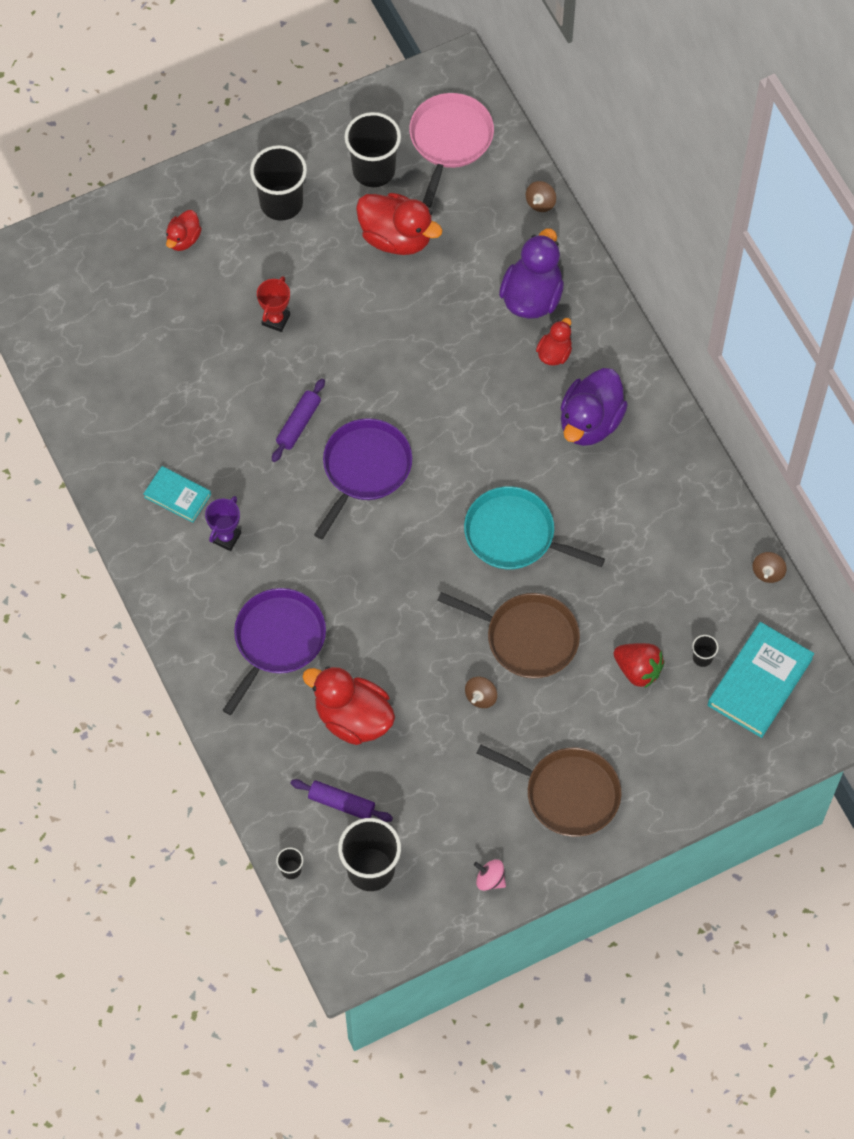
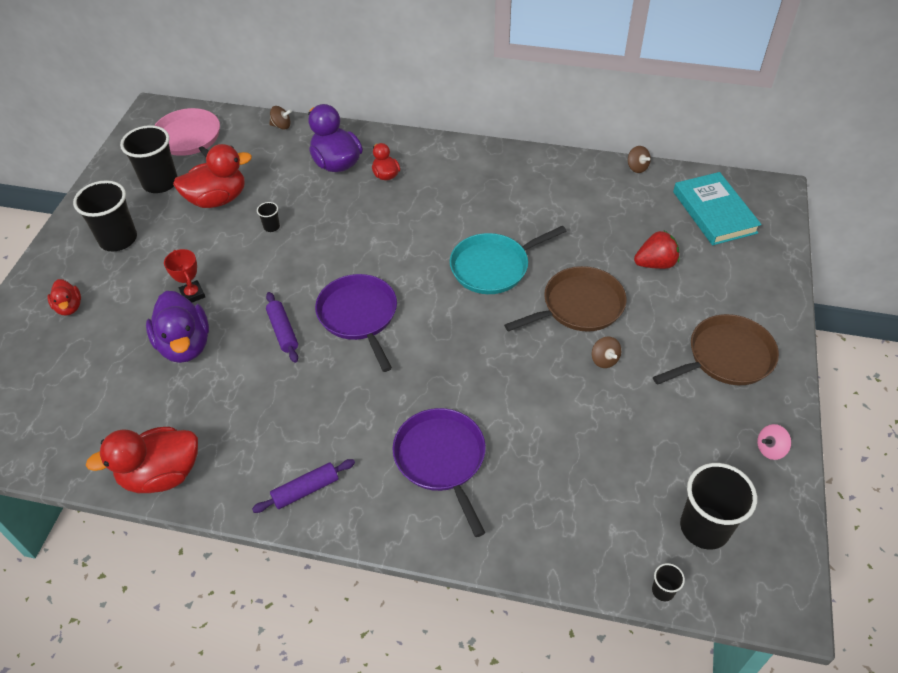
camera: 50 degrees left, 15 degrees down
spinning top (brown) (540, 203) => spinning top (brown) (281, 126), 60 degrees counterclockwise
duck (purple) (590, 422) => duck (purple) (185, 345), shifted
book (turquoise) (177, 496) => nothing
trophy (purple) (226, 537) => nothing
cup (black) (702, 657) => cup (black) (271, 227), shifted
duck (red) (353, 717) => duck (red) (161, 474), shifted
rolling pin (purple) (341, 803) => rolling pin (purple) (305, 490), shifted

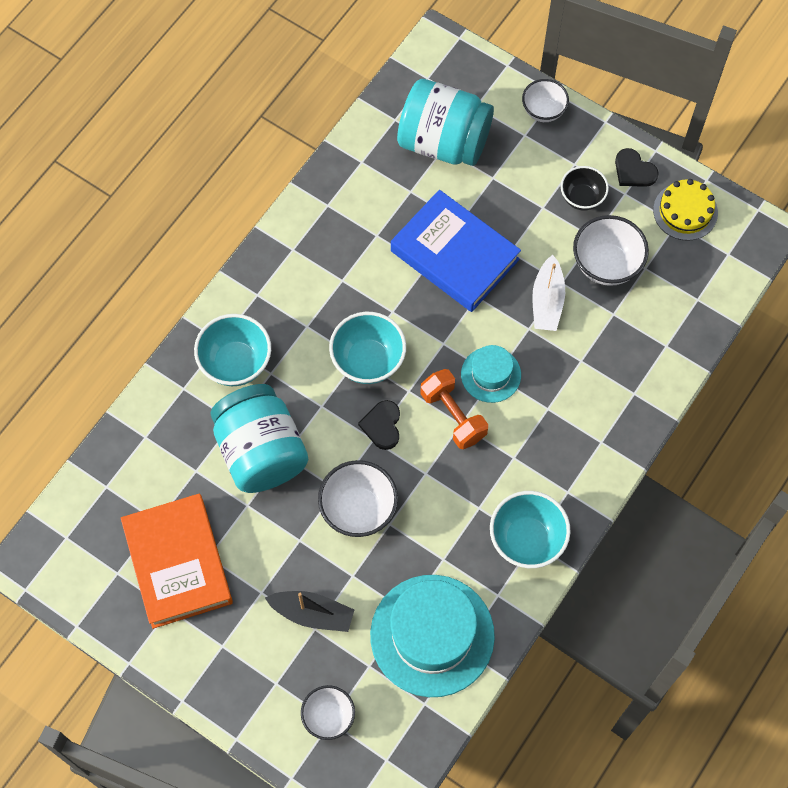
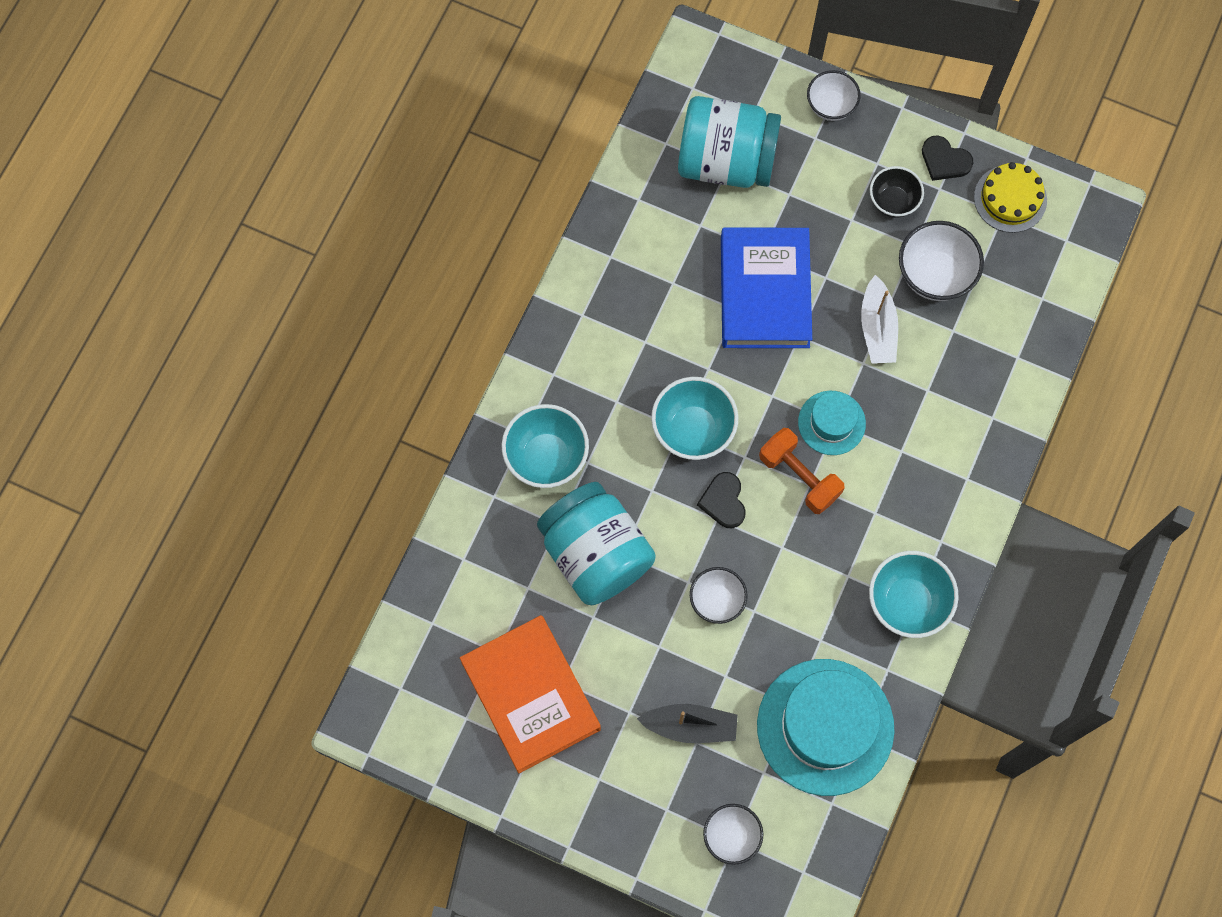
camera: 10 degrees left, 5 degrees up
book (blue) (454, 255) => book (blue) (764, 292), 60 degrees clockwise
bowl (white) (358, 509) => bowl (white) (717, 601), x0.65

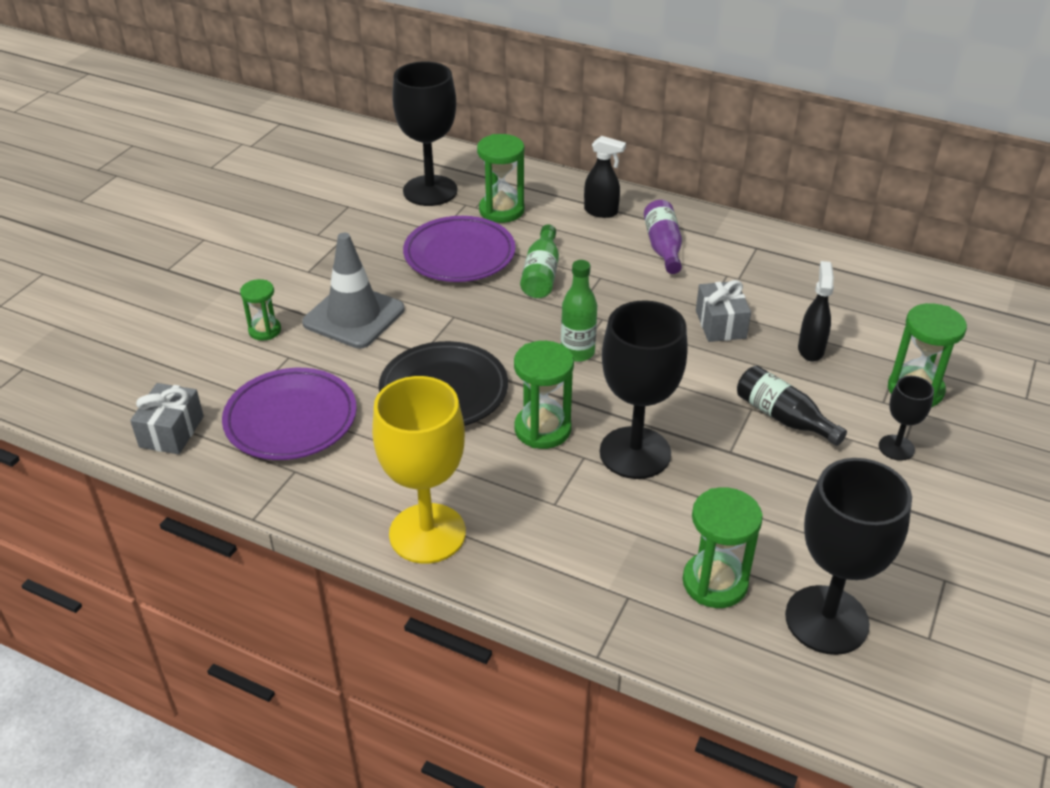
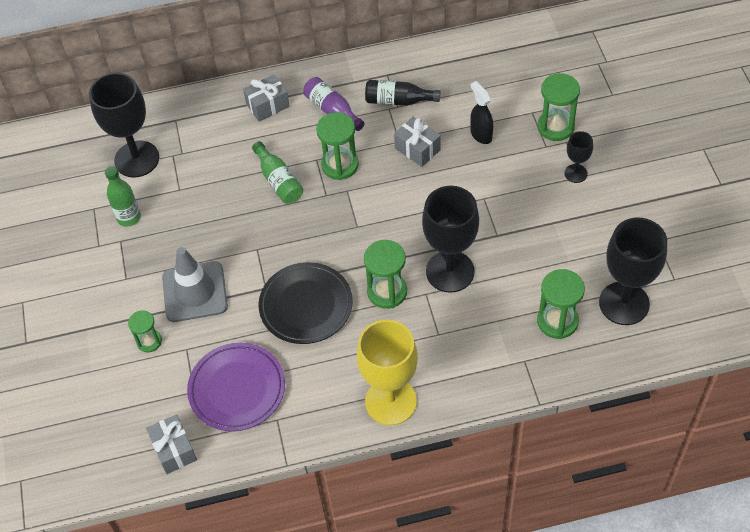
camera: 35 degrees left, 15 degrees up
hourglass (green) (501, 210) => hourglass (green) (340, 165), shifted
spray bottle (black) (601, 212) => gift (grey) (267, 105)
plate (purple) (459, 255) => nothing
bottle (green) (577, 352) => bottle (green) (129, 217), shifted
bottle (black) (783, 417) => bottle (black) (398, 101), shifted

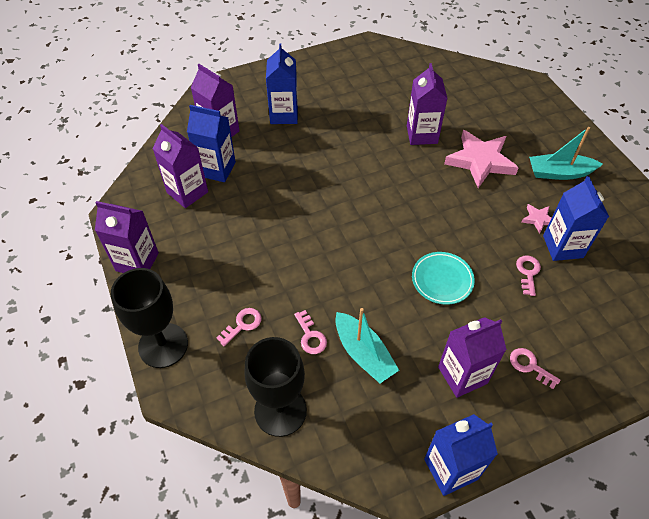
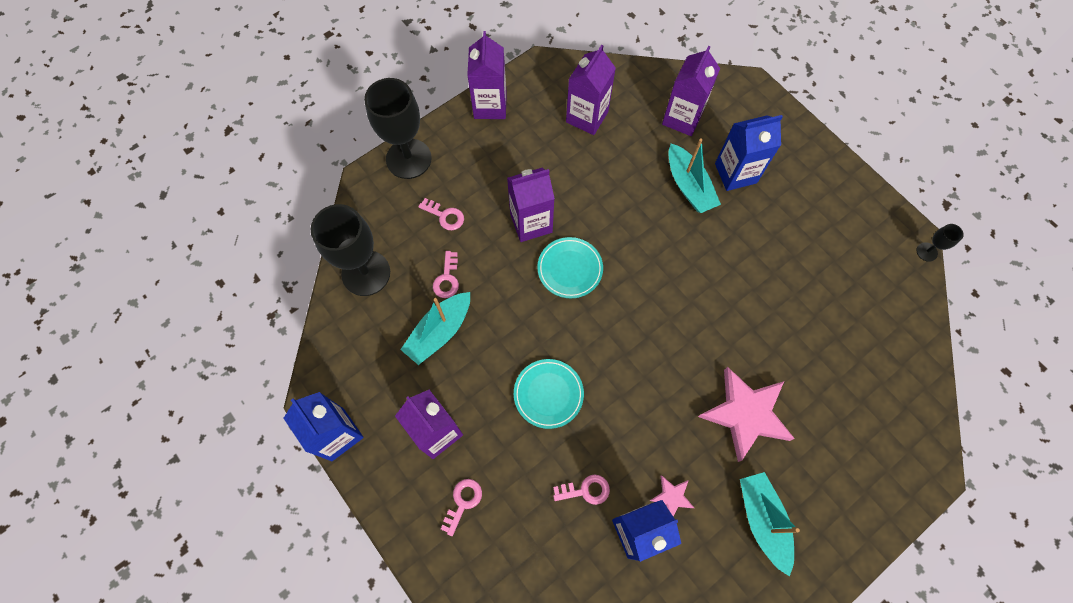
camera: 75 degrees right, 15 degrees up
carton (purple) (422, 134) => carton (purple) (531, 223), shifted
carton (blue) (217, 169) => nothing
key (pink) (310, 336) => key (pink) (447, 279), 45 degrees counterclockwise
nothing => boat (turquoise) (688, 186)
nothing => goblet (black) (926, 252)
nothing => plate (turquoise) (570, 269)

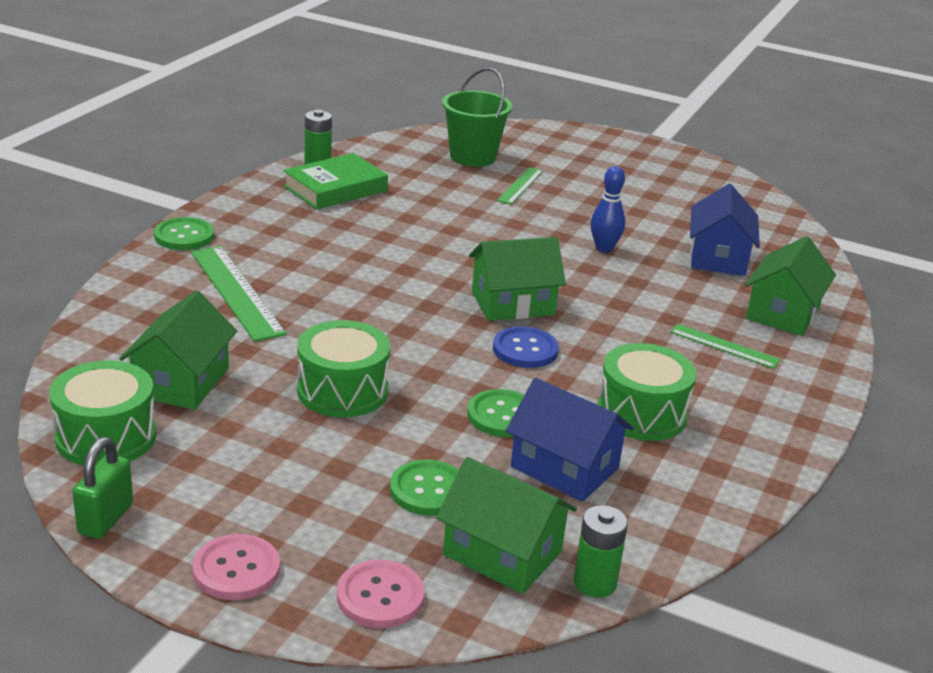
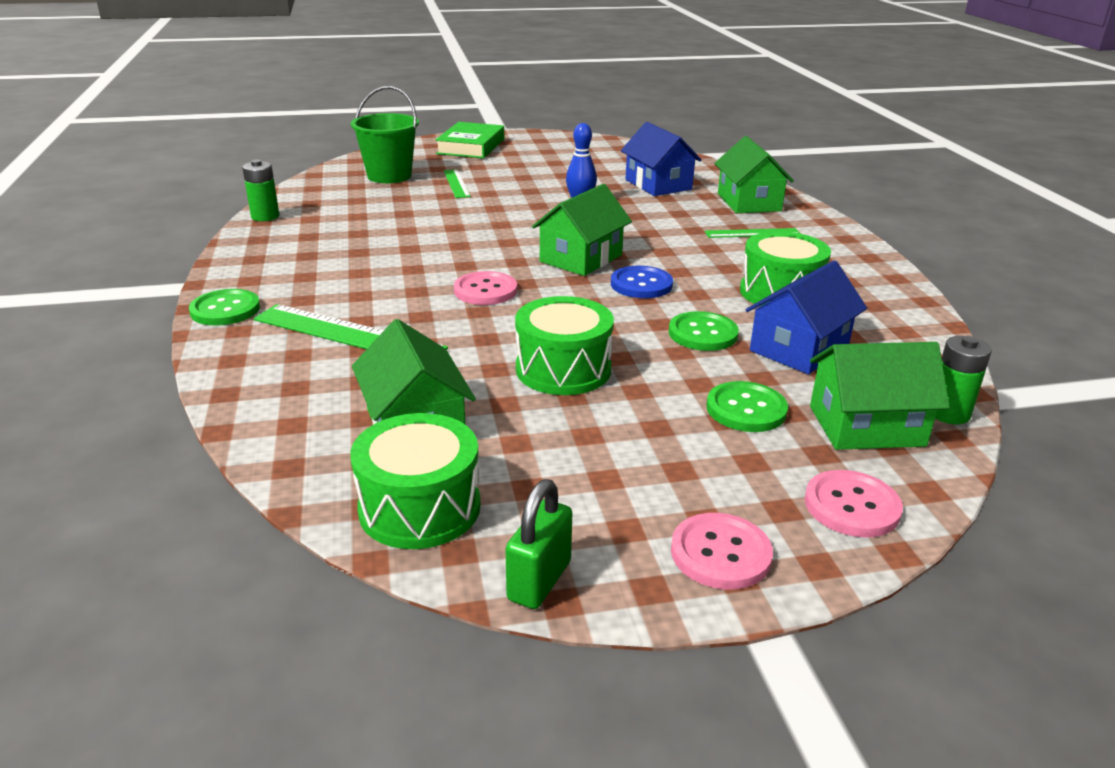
camera: 35 degrees left, 0 degrees up
book (green) (335, 188) => book (green) (471, 146), shifted
house (blue) (564, 467) => house (blue) (799, 348), 45 degrees counterclockwise
padlock (green) (105, 519) => padlock (green) (539, 581), 45 degrees clockwise
nothing => button (pink) (485, 290)

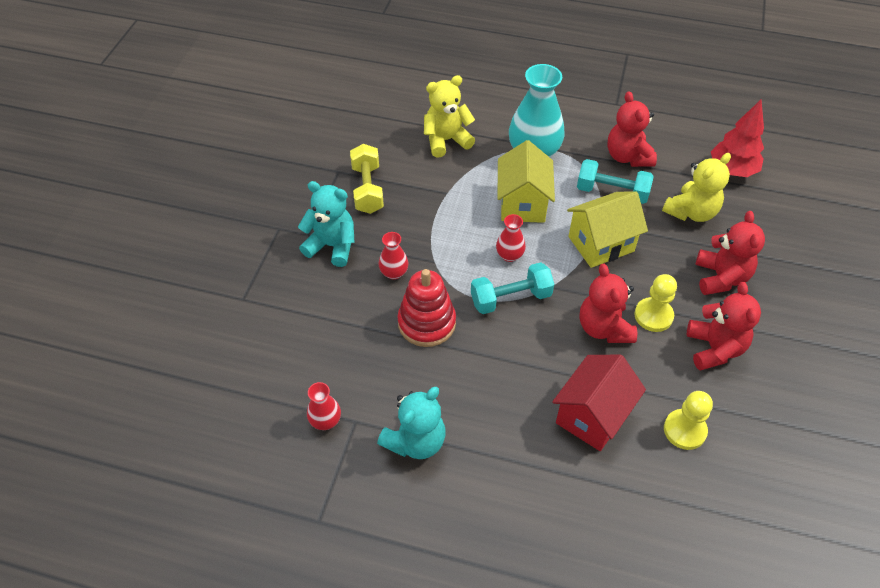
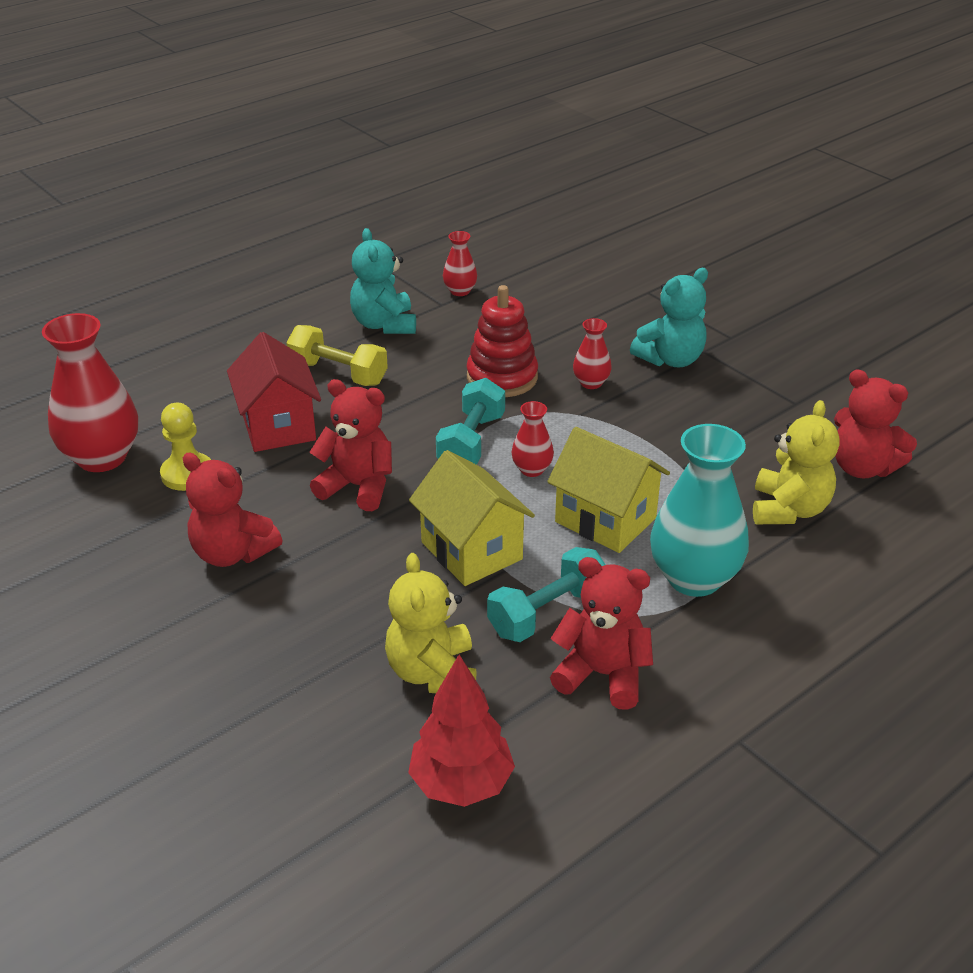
camera: 125 degrees right, 15 degrees down
dumbbell (yellow) (367, 189) => dumbbell (yellow) (338, 373), shifted
house (yellow) (601, 244) => house (yellow) (471, 551), 45 degrees counterclockwise
teddy bear (red) (721, 277) => teddy bear (red) (862, 467), shifted
pawn (yellow) (653, 316) => nothing
nothing => vase (red) (102, 457)

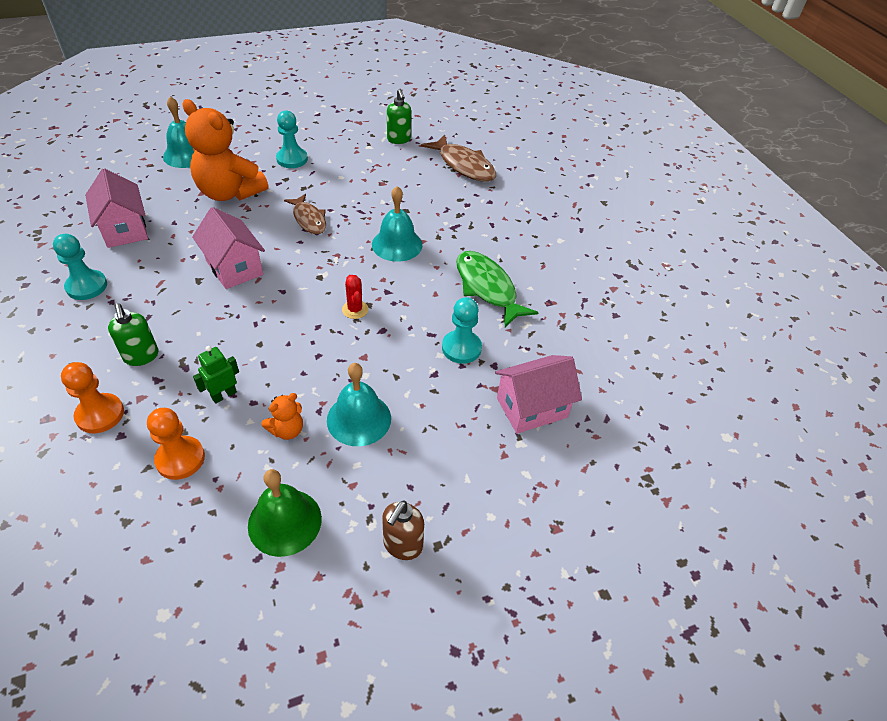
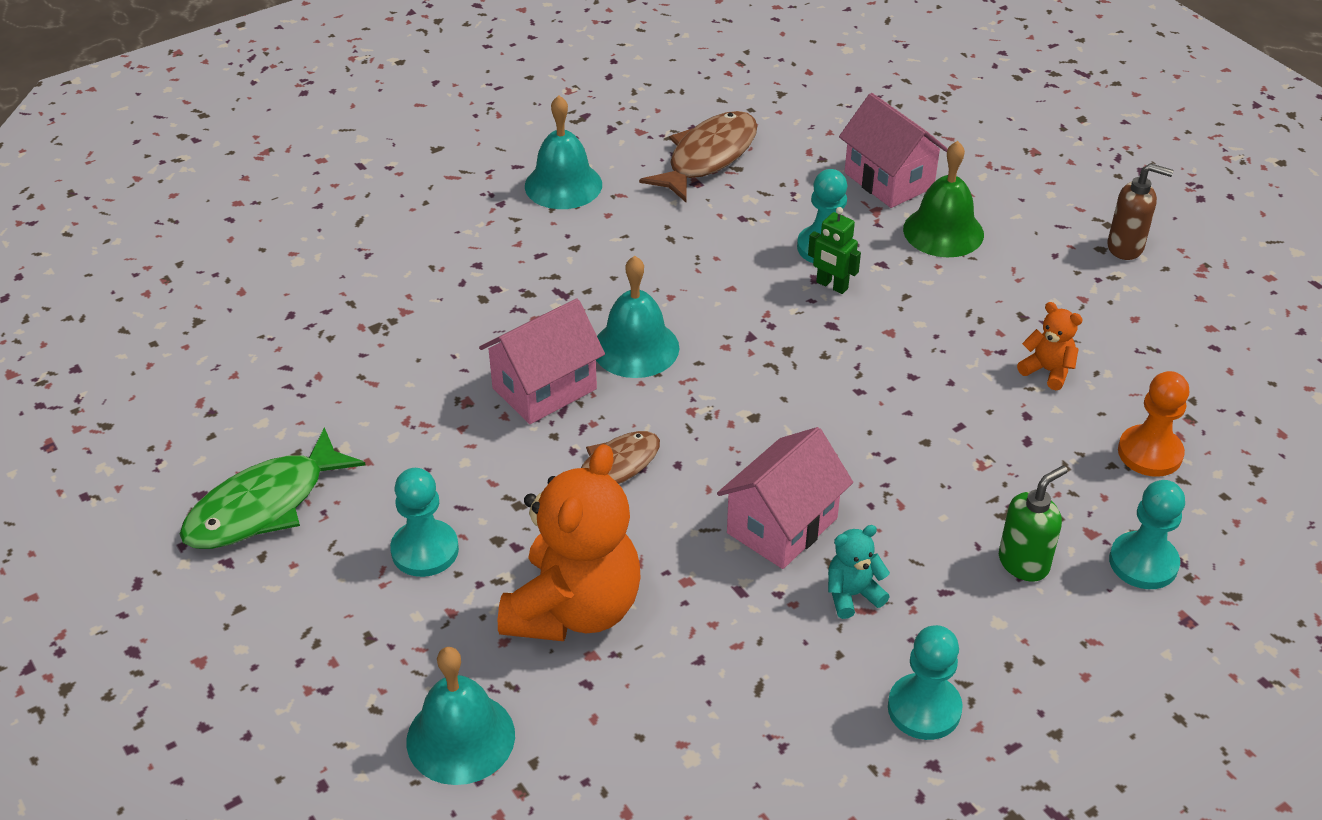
camera: 100 degrees left, 5 degrees down
soap dispenser (green) (399, 139) => nothing
fish (brown) (464, 165) => fish (brown) (708, 157), shifted
house (pink) (125, 229) => house (pink) (544, 388), shifted
fish (green) (487, 288) => fish (green) (264, 506), shifted
cactus (red) (355, 309) => nothing
robot (green) (224, 395) => robot (green) (831, 285), shifted
pawn (orange) (100, 414) => pawn (turquoise) (1143, 563)
bell (turquoise) (359, 419) => bell (turquoise) (563, 185), shifted
bell (green) (285, 522) => bell (green) (943, 231), shifted
nothing => teddy bear (turquoise) (852, 595)

